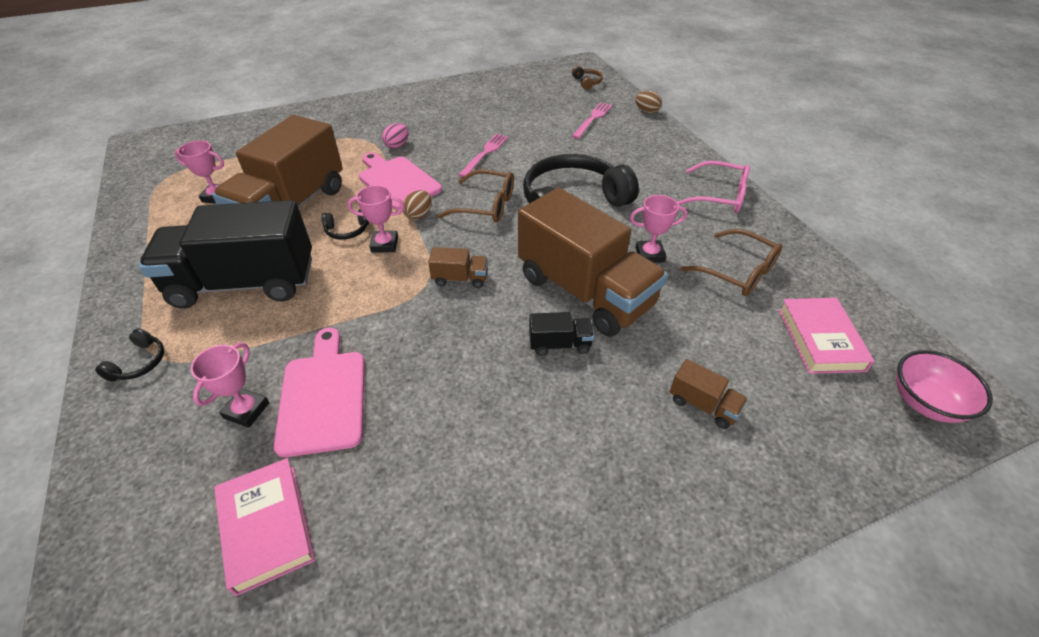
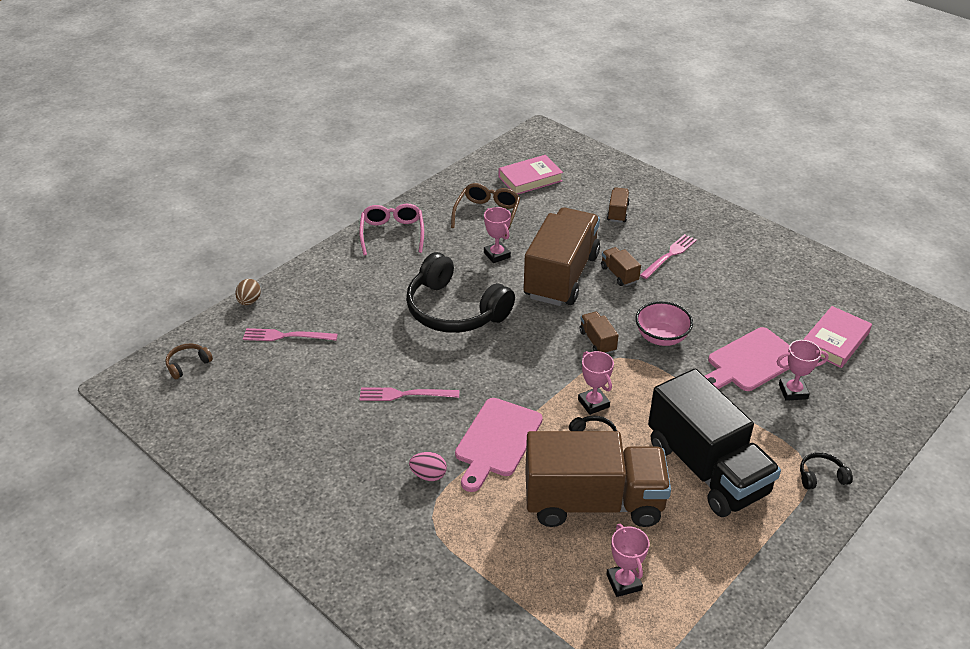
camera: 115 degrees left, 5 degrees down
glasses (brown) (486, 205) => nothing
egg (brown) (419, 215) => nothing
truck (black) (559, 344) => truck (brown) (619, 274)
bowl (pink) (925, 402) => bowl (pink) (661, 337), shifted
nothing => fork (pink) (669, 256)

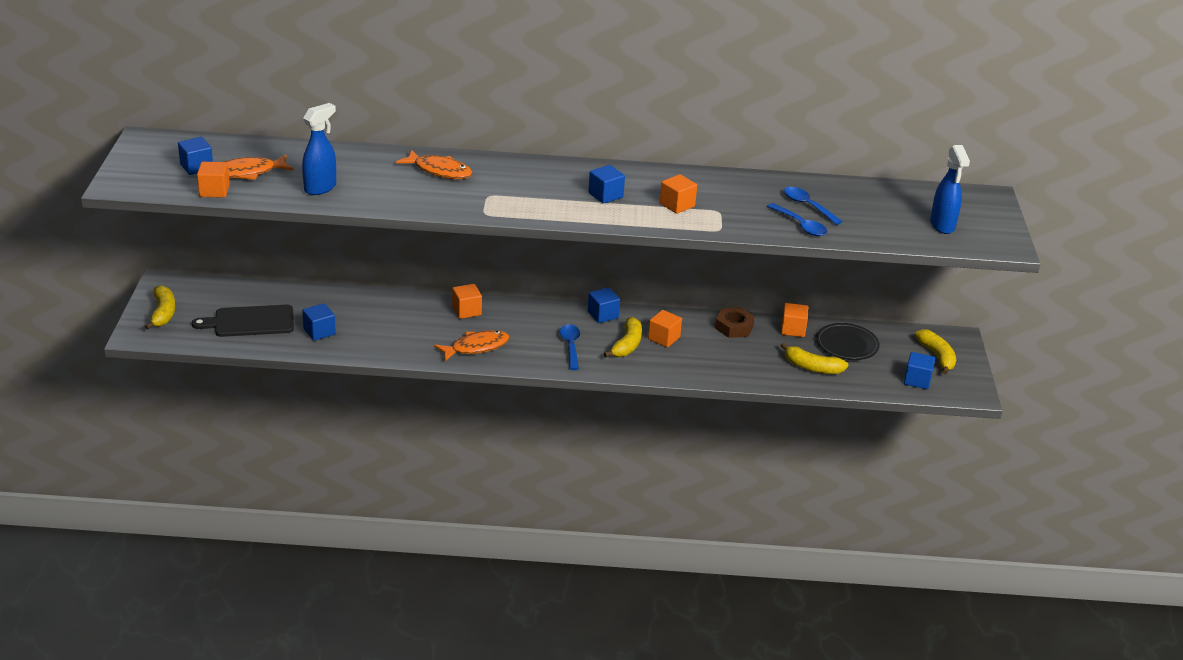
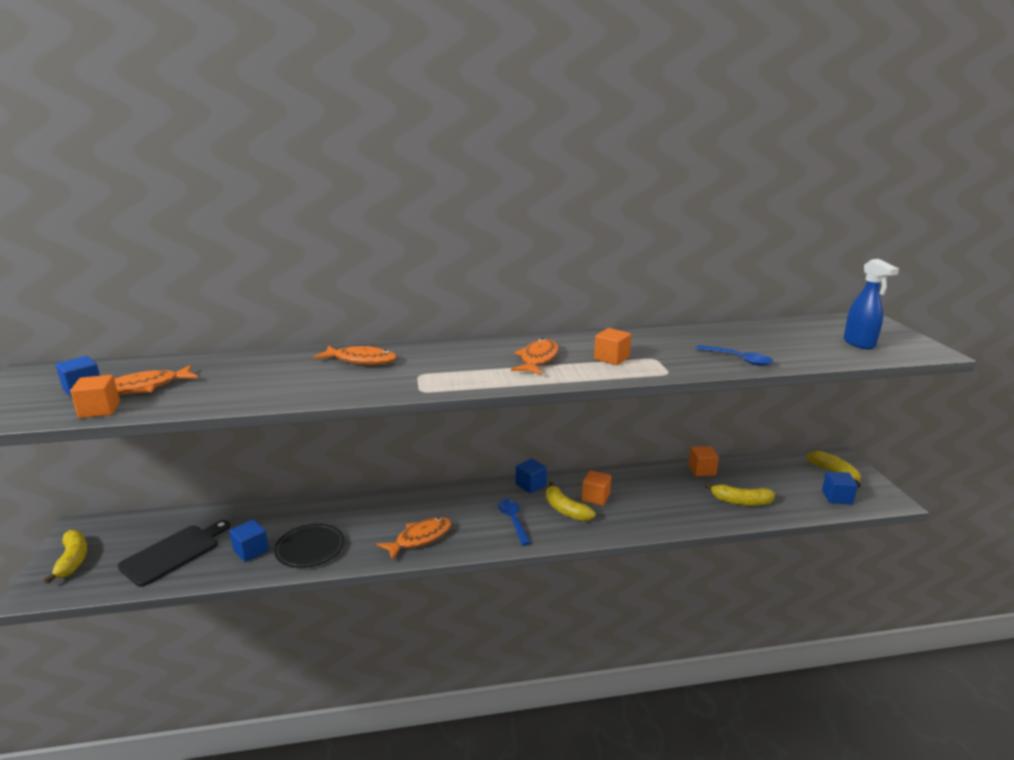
camera: 10 degrees left, 10 degrees down
spray bottle (blue) (320, 188) => nothing
cube (blue) (605, 195) => fish (orange) (538, 359)
spoon (blue) (808, 206) => nothing
cube (orange) (466, 311) => nothing
cutting board (black) (250, 322) => cutting board (black) (173, 553), 150 degrees clockwise
nut (brown) (734, 327) => nothing
banana (yellow) (627, 345) => banana (yellow) (565, 510), 135 degrees clockwise
plate (black) (847, 344) => plate (black) (310, 548), shifted

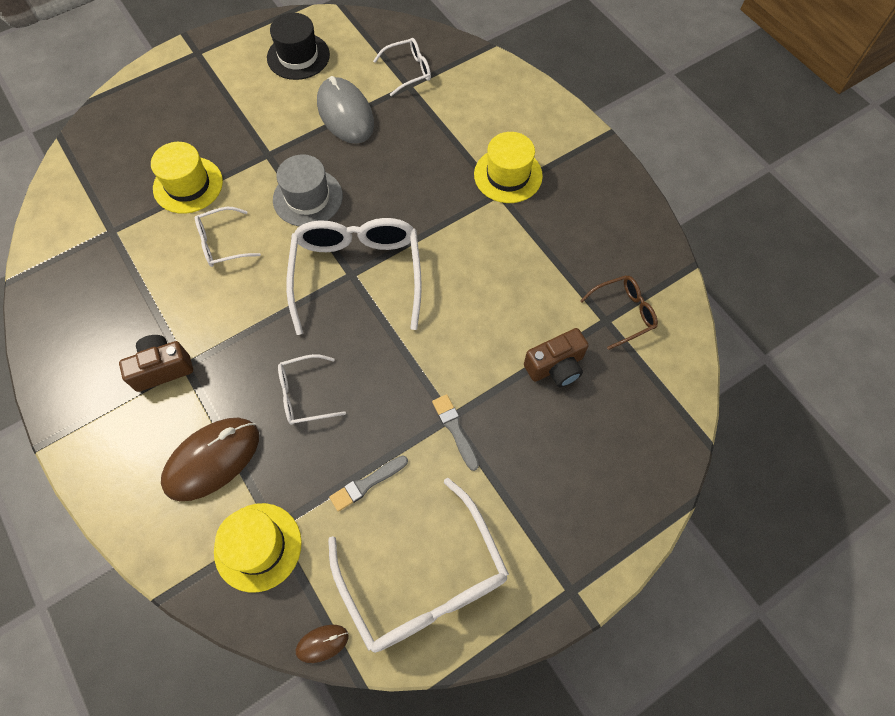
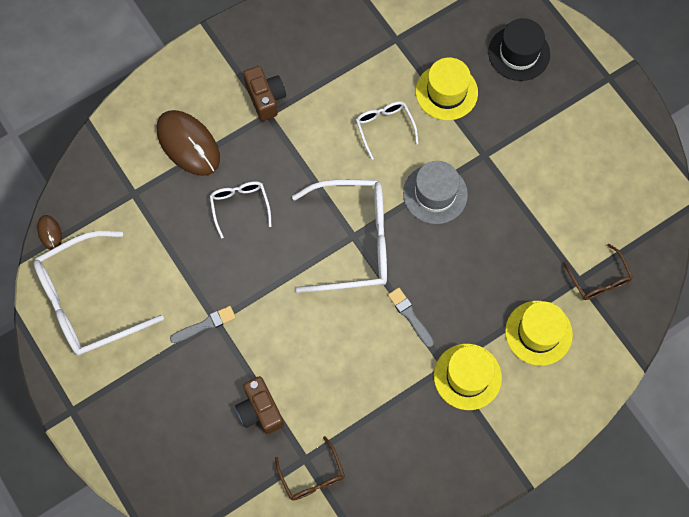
camera: 90 degrees right, 5 degrees up
hat (black) (298, 56) => hat (black) (519, 53), shifted
glasses (white) (409, 71) => glasses (brown) (599, 280)
mouse (grey) (345, 114) => nothing
brush (grey) (367, 483) => brush (grey) (410, 316), shifted
hat (yellow) (258, 547) => hat (yellow) (538, 333), shifted

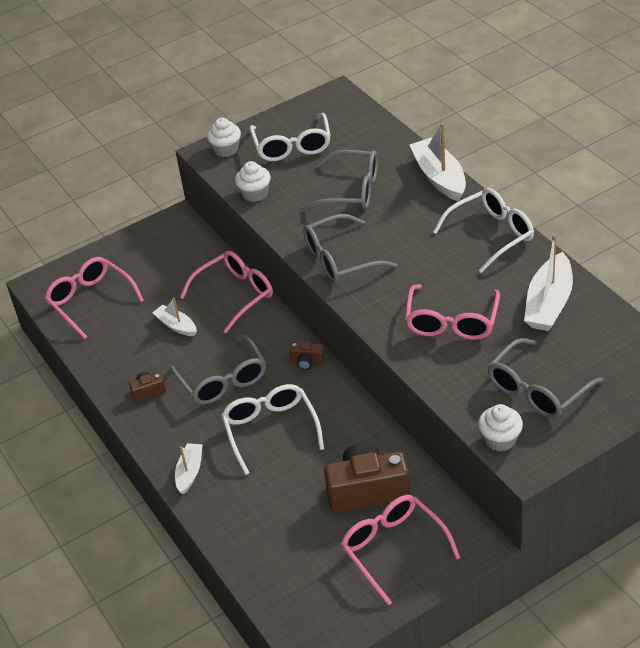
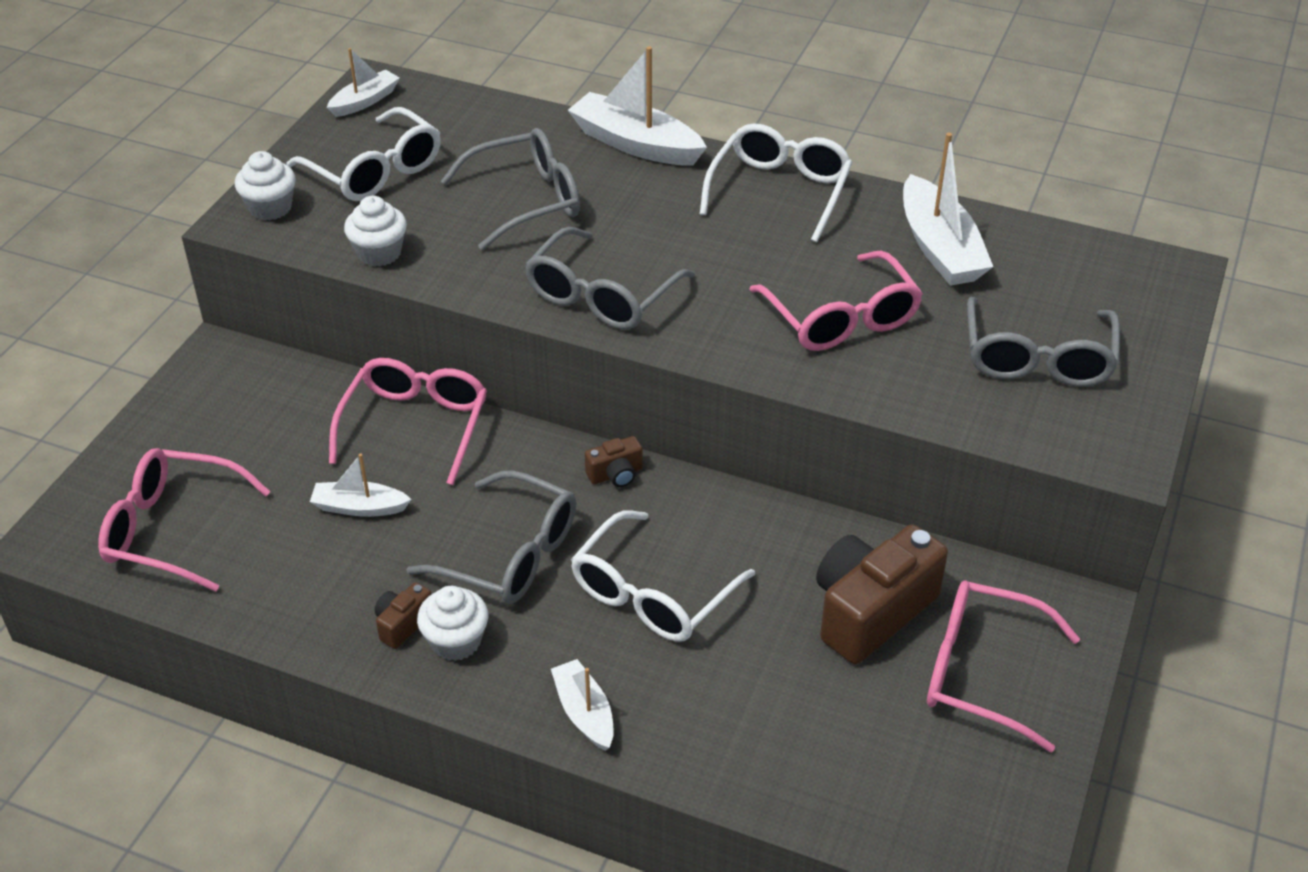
camera: 40 degrees left, 0 degrees up
glasses (white) (271, 430) => glasses (white) (653, 593), 90 degrees counterclockwise
cupcake (white) (500, 439) => cupcake (white) (456, 641), shifted
nothing => boat (white) (365, 101)

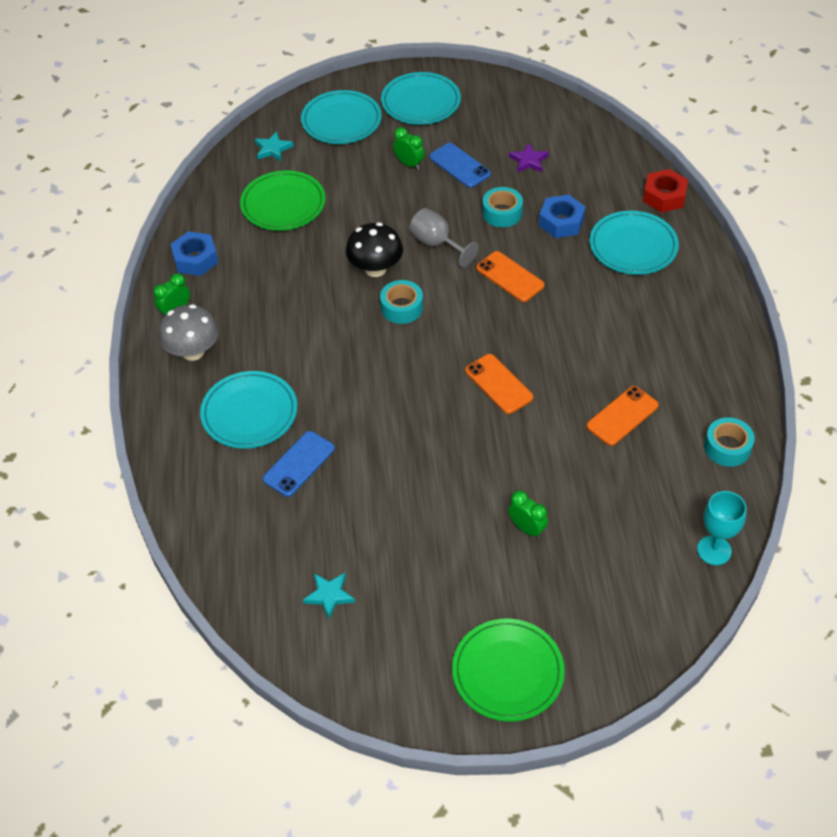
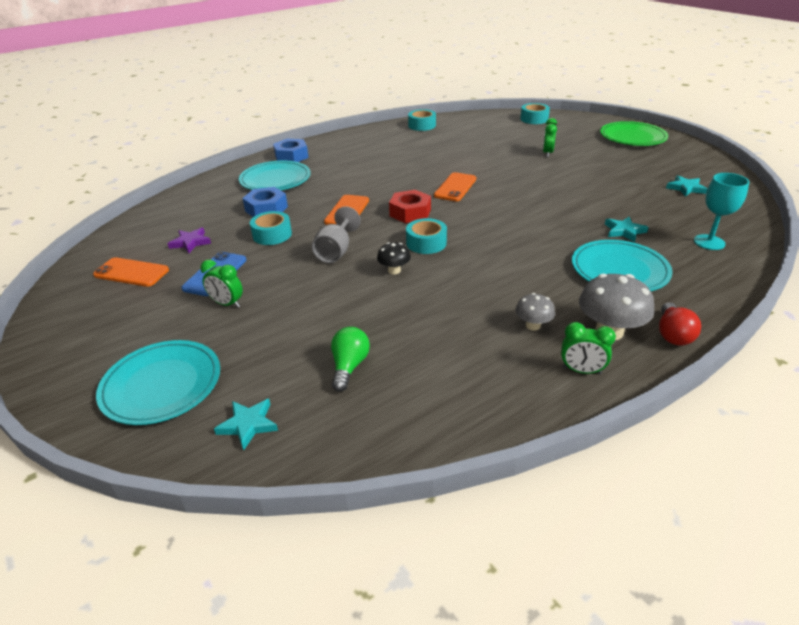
camera: 120 degrees left, 15 degrees down
plate (turquoise) (421, 102) => nothing
clock (green) (409, 164) => clock (green) (227, 304), 75 degrees counterclockwise
nut (red) (664, 196) => nut (red) (410, 213), shifted
plate (green) (283, 204) => light bulb (green) (349, 366)
mushroom (black) (375, 269) => mushroom (black) (394, 270), x0.56
nut (blue) (195, 259) => nut (blue) (291, 156), shifted
phone (orange) (622, 416) => phone (orange) (131, 272), shifted
phone (blue) (299, 464) => star (turquoise) (624, 231)
goblet (turquoise) (714, 550) => goblet (turquoise) (709, 242), shifted
nothing => tape (turquoise) (534, 119)
nothing => mushroom (grey) (533, 325)
nothing => light bulb (red) (673, 334)

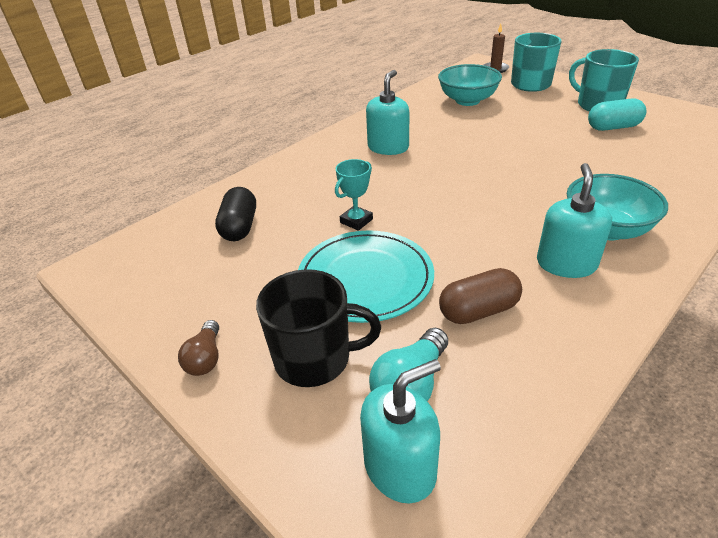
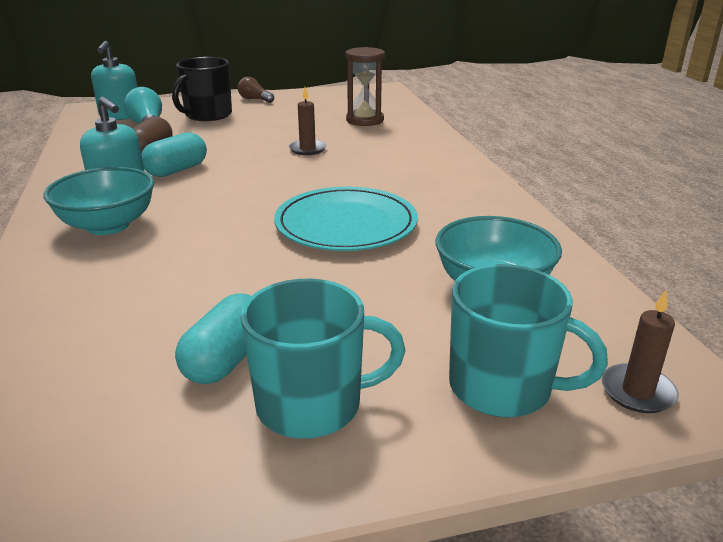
camera: 120 degrees right, 10 degrees down
soap dispenser (turquoise) (388, 147) => nothing
trophy (turquoise) (356, 221) => candle (brown) (307, 149)
capsule (black) (239, 227) => hourglass (brown) (365, 120)
plate (turquoise) (365, 279) => plate (turquoise) (346, 224), shifted
nothing => capsule (turquoise) (176, 170)

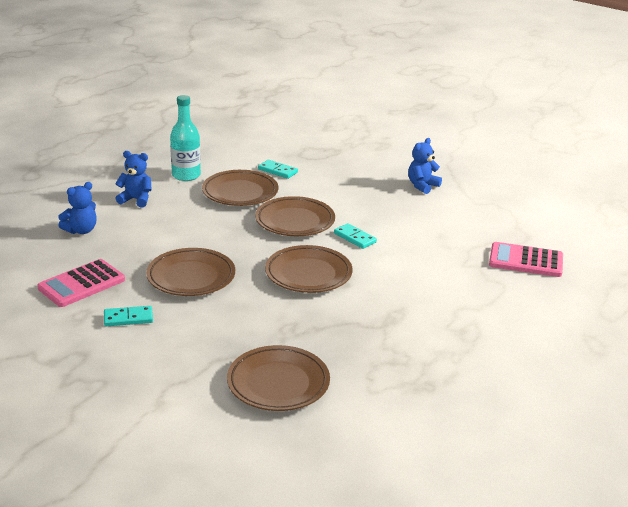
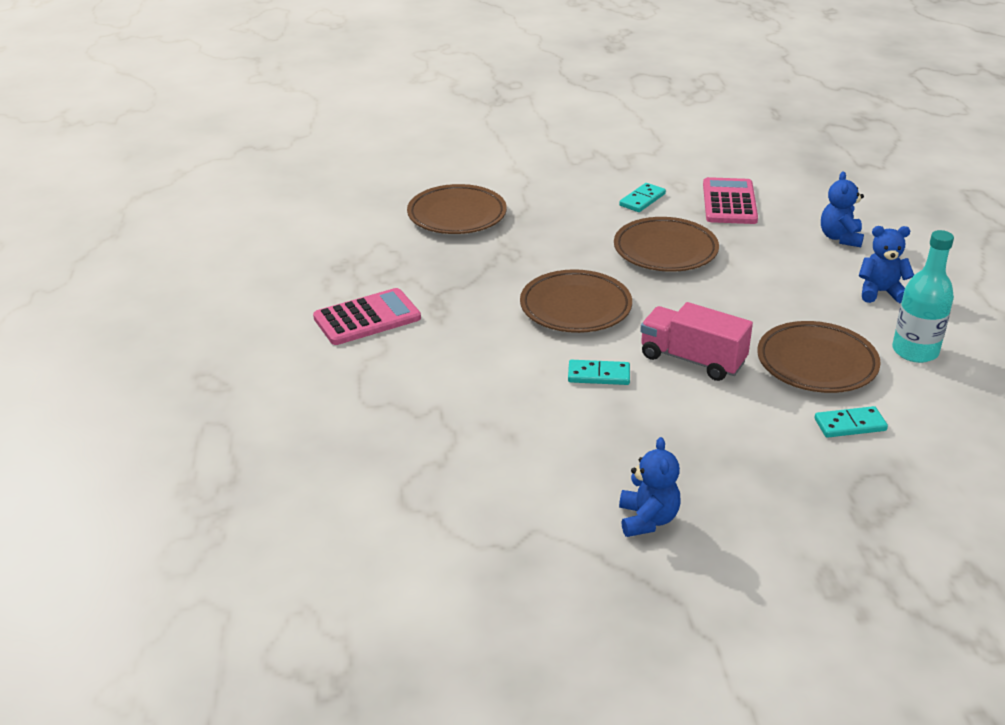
camera: 140 degrees right, 5 degrees up
teddy bear (blue) (136, 200) => teddy bear (blue) (880, 292), 150 degrees counterclockwise
plate (brown) (295, 221) => truck (pink) (692, 360)
calculator (pink) (525, 261) => calculator (pink) (367, 318), shifted

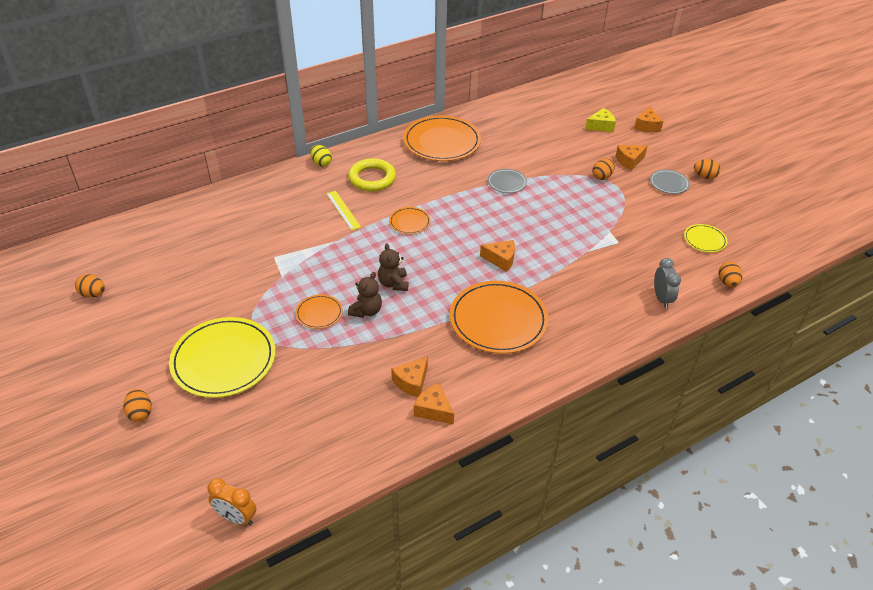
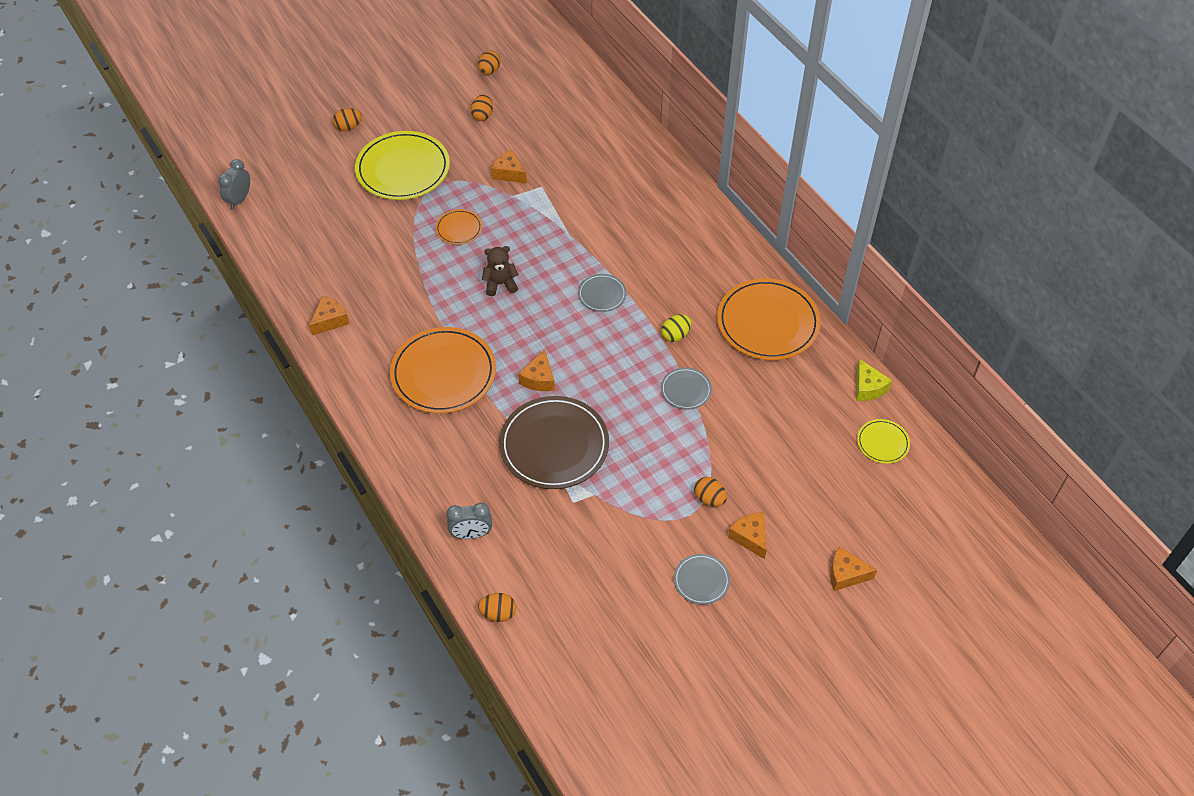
camera: 90 degrees right, 10 degrees up
cheese (yellow) (601, 126) => cheese (yellow) (867, 388), shifted
egg (yellow) (321, 163) => egg (yellow) (675, 335), shifted
ring (yellow) (372, 178) => nothing
egg (orange) (704, 176) => egg (orange) (482, 115), shifted
ruler (yellow) (343, 210) => nothing
plate (orange) (409, 222) => plate (grey) (602, 294)
plate (yellow) (704, 240) => plate (yellow) (882, 443), shifted
teddy bear (brown) (366, 311) => nothing
cheese (orange) (411, 382) => cheese (orange) (509, 173), shifted
clock (orange) (236, 517) => clock (grey) (239, 199)
nothing => plate (brown) (554, 445)

